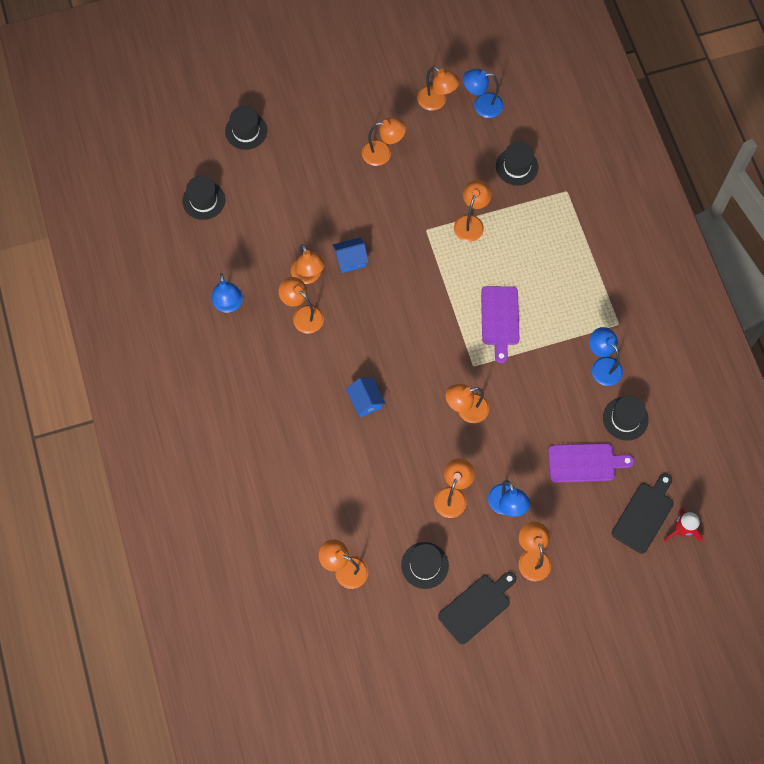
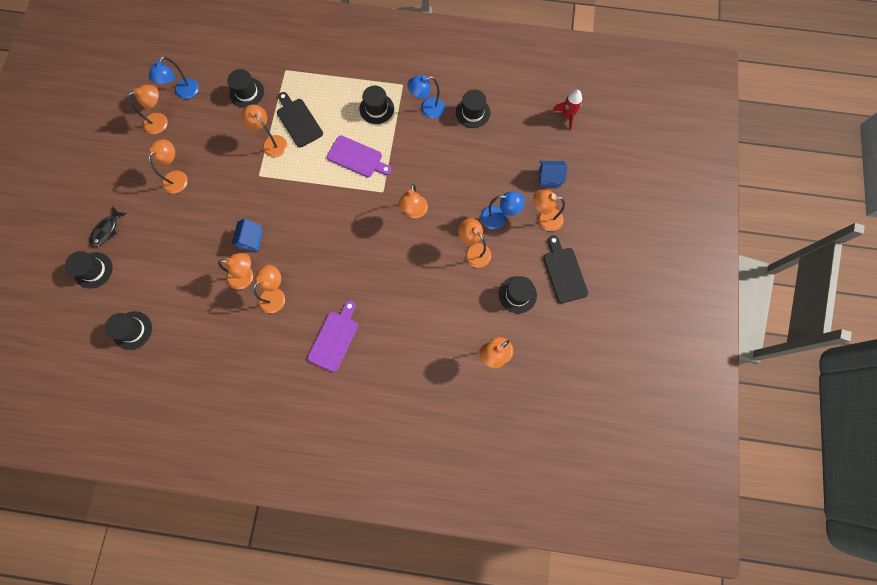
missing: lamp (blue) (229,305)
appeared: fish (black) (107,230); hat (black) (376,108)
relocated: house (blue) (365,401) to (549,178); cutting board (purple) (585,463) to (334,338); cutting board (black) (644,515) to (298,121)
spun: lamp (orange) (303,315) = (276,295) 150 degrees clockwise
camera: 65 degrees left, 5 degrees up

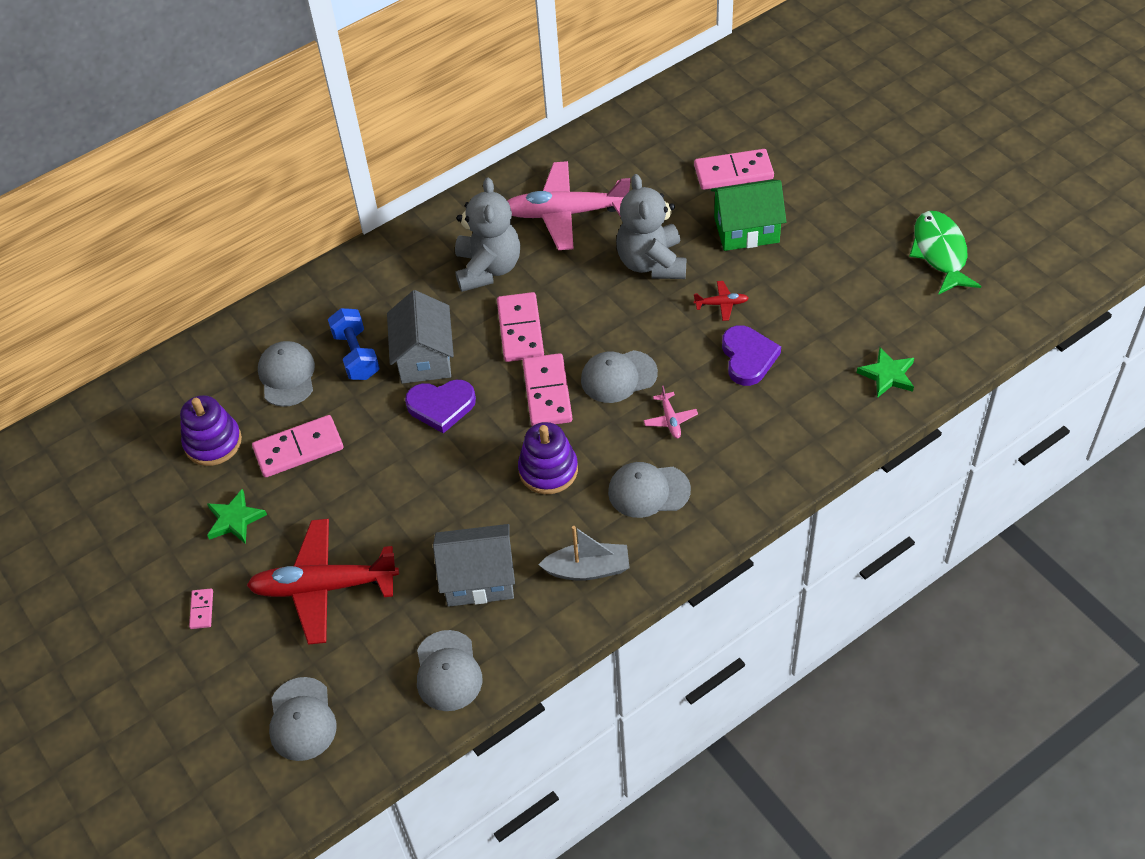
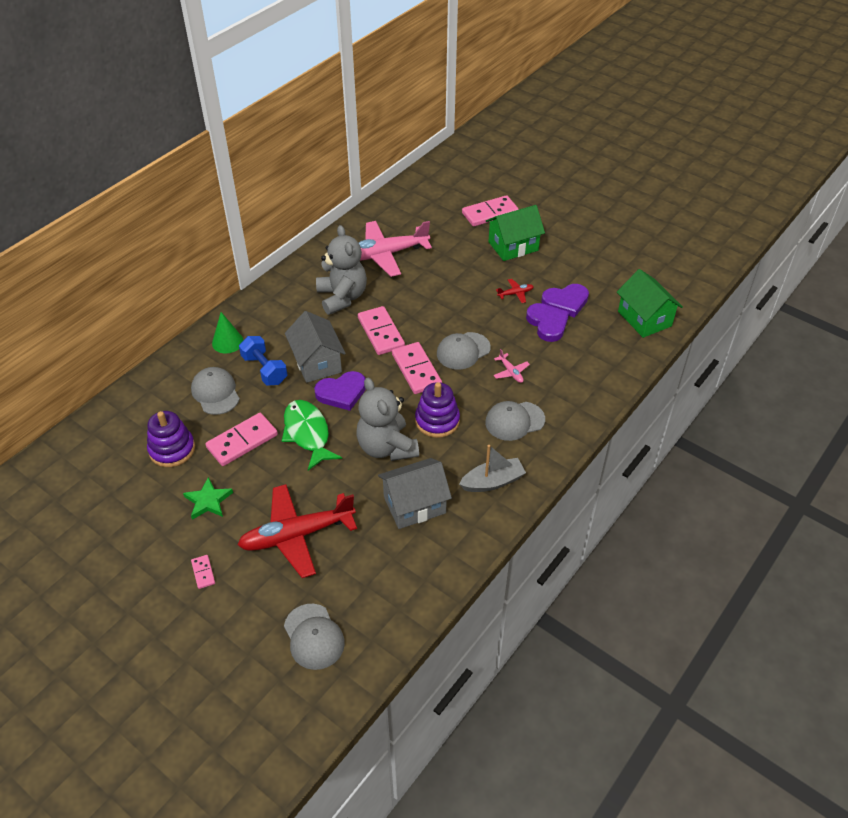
missing: cap (grey) (448,671)
appeared: cone (green) (227,342); heart (purple) (565,302)
relocated: teddy bear (grey) (652,263) to (386,447); fish (green) (940,253) to (307,434)
exchanged: star (green) (887,375) to house (green) (644,319)
camera: 20 degrees left, 5 degrees down

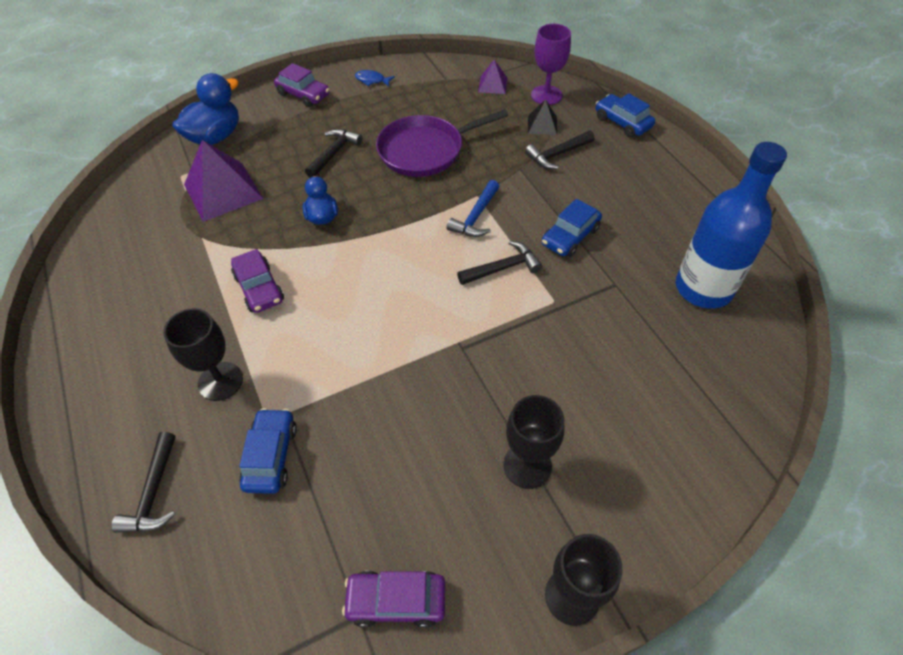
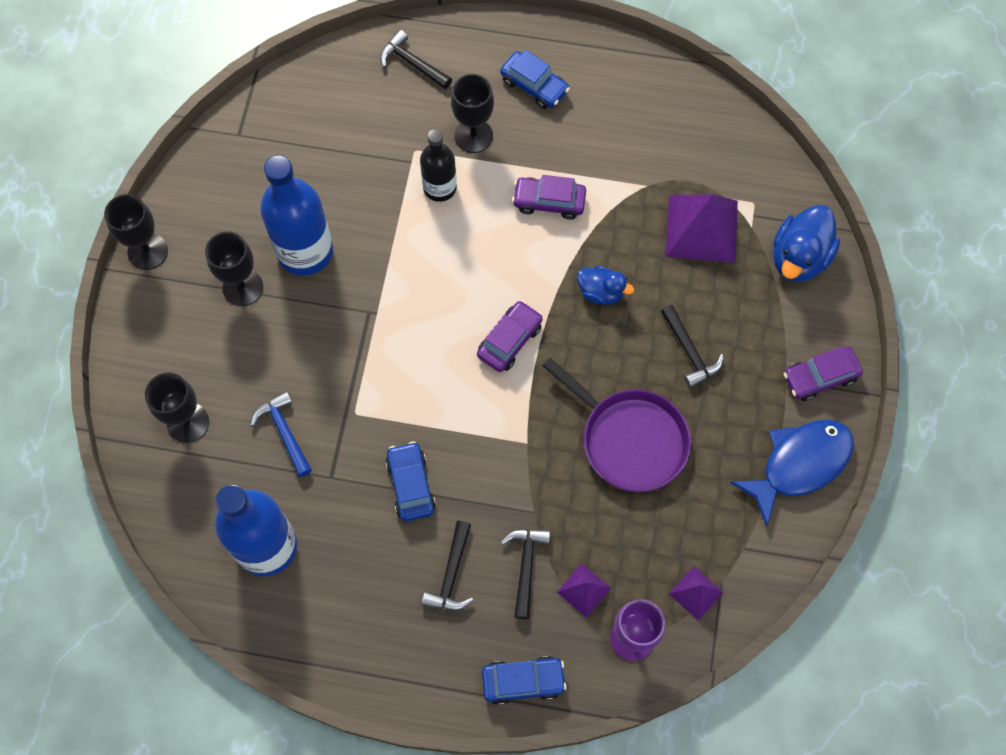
appeared: goblet (black) (188,422); bottle (blue) (305,251); bottle (black) (440,188)
relocated: car (blue) (271,456) to (534,86); car (purple) (396,601) to (509,340); hammer (blue) (475,217) to (284,432); hammer (black) (503,268) to (451,575)
colour: pyramid (black) (542,125) to pyramid (purple) (584,590)
spun: duck (blue) (215,137) = (799,258) 45 degrees clockwise; pan (purple) (425,151) = (630,439) 120 degrees clockwise
size: fish (blue) (372,80) = (799,464) x2.38
camera: 125 degrees right, 15 degrees up

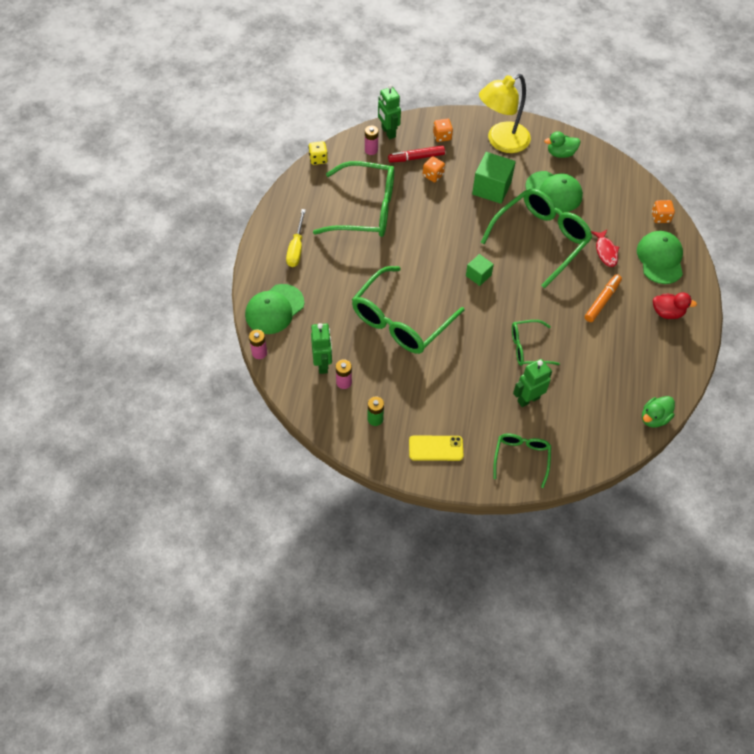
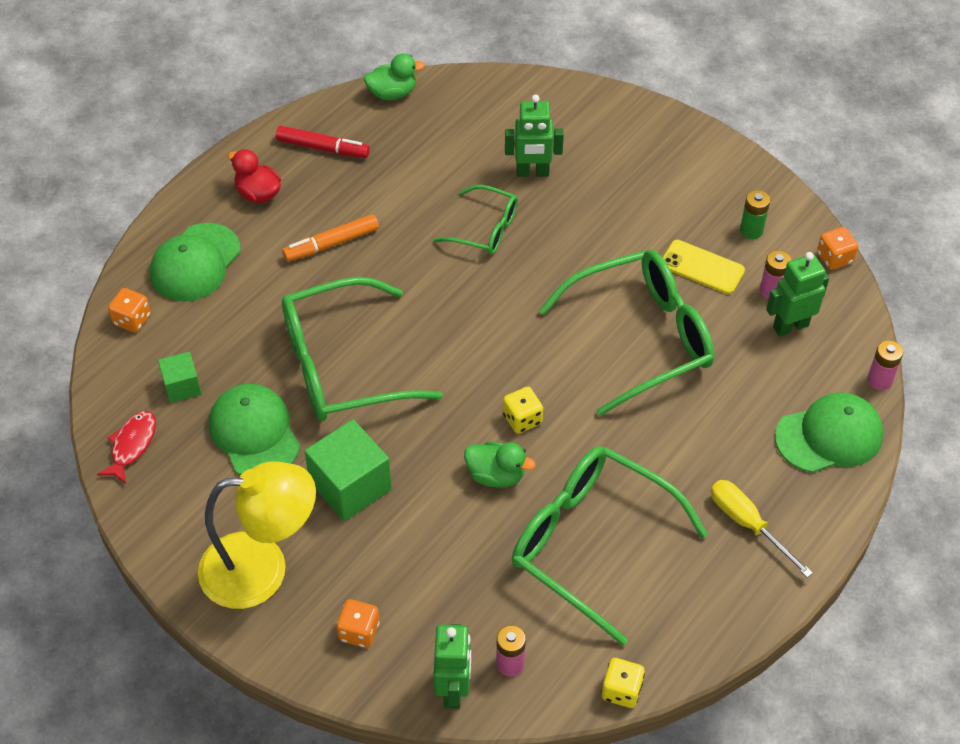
missing: glasses (green) (521,457)
appeared: dice (yellow) (522,419)
relocated: marker (red) (416,157) to (323,148); phone (yellow) (436,448) to (702,267); dice (orange) (433,175) to (834,258); cube (green) (478,275) to (182,386); duck (green) (560,153) to (496,475); fish (red) (605,251) to (132,445)
spun: screwdriver (yellow) (296,248) = (748,524) 75 degrees counterclockwise; robot (green) (323,364) = (790,326) 45 degrees clockwise
camera: 150 degrees left, 5 degrees down

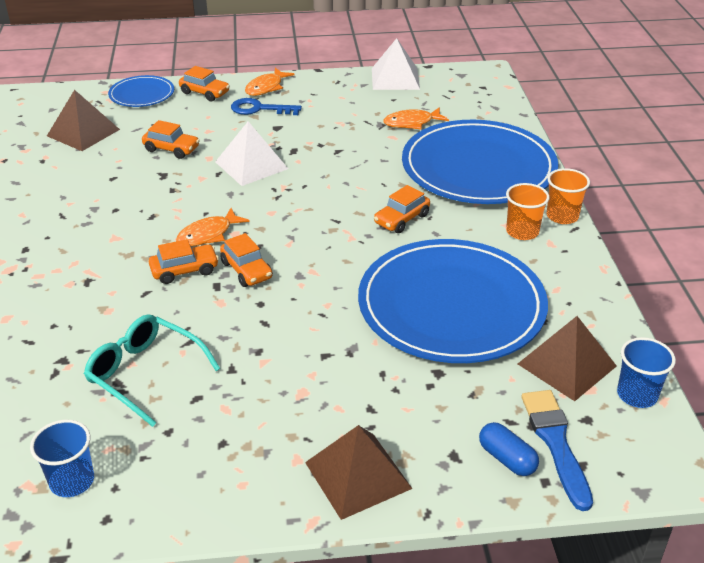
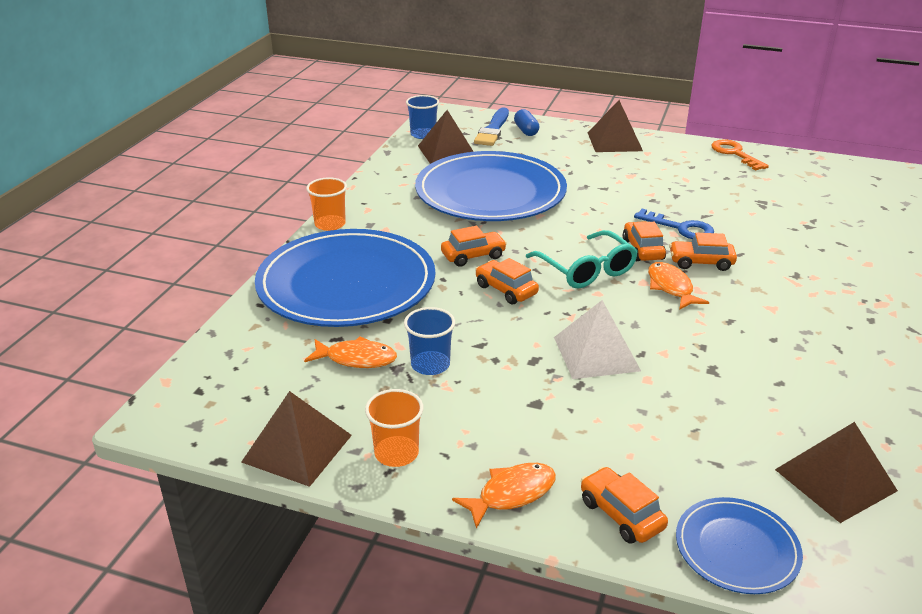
appeared: key (orange) (735,153)
relocated: cup (blue) (72,481) to (430,365); glasses (turquoise) (144,373) to (587,270); car (orange) (171,149) to (506,290); key (blue) (259,109) to (680,228); cup (orange) (522,232) to (396,453)
colour: pyramid (white) (395,78) to pyramid (brown) (297,448)
spun: fish (orange) (208,234) = (671,287) 90 degrees counterclockwise
camera: 155 degrees left, 5 degrees down

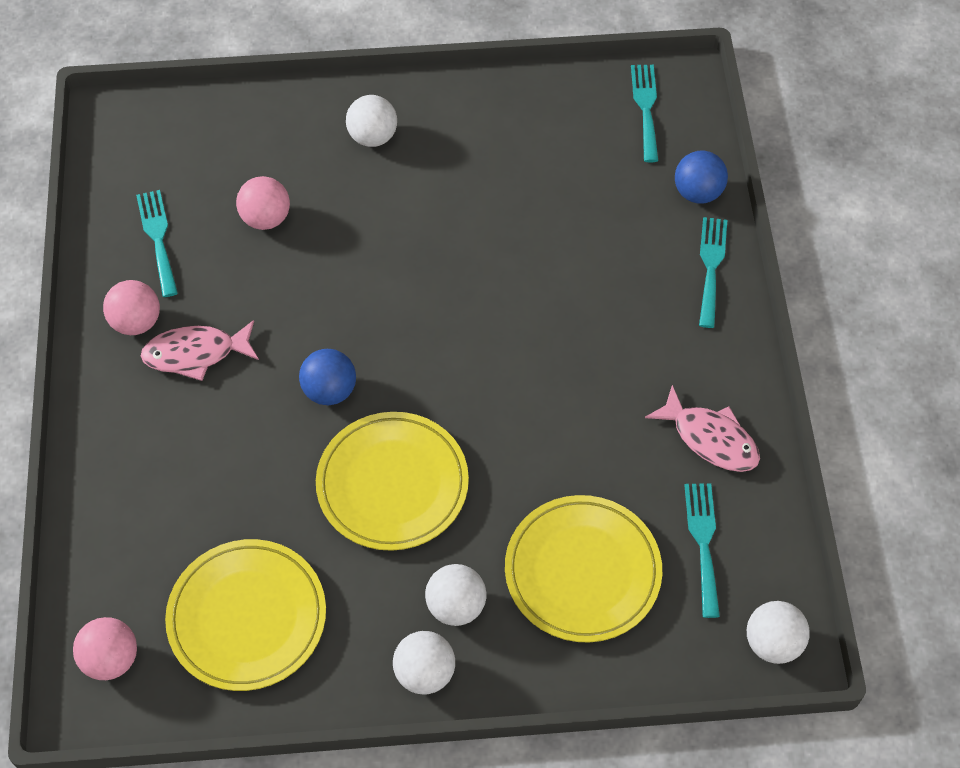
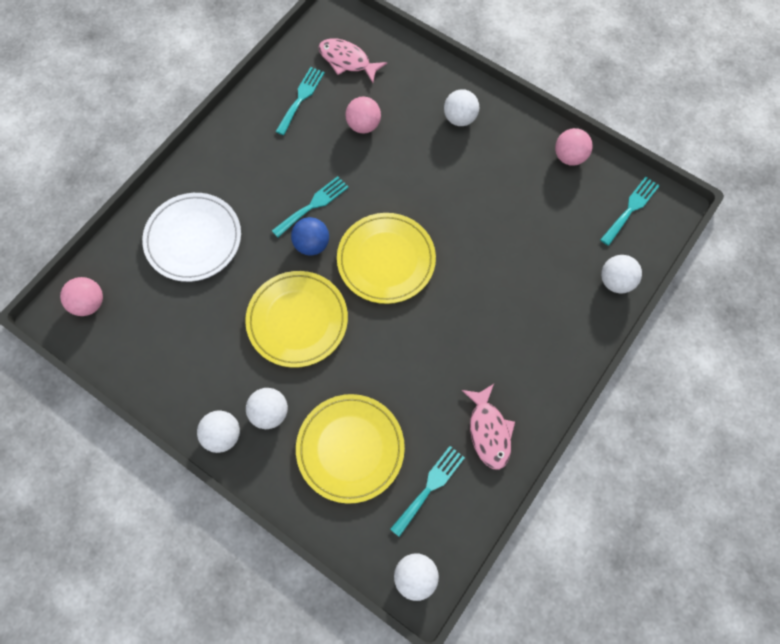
appeared: plate (white) (193,239)
relocated: ball (pink) (137,322) to (569,157); fish (pink) (195,353) to (347,61); plate (yellow) (247,617) to (386,260); fork (turquoise) (711,266) to (313,205)
colour: ball (blue) (697,192) to ball (white) (615,281)
camera: 40 degrees right, 10 degrees up

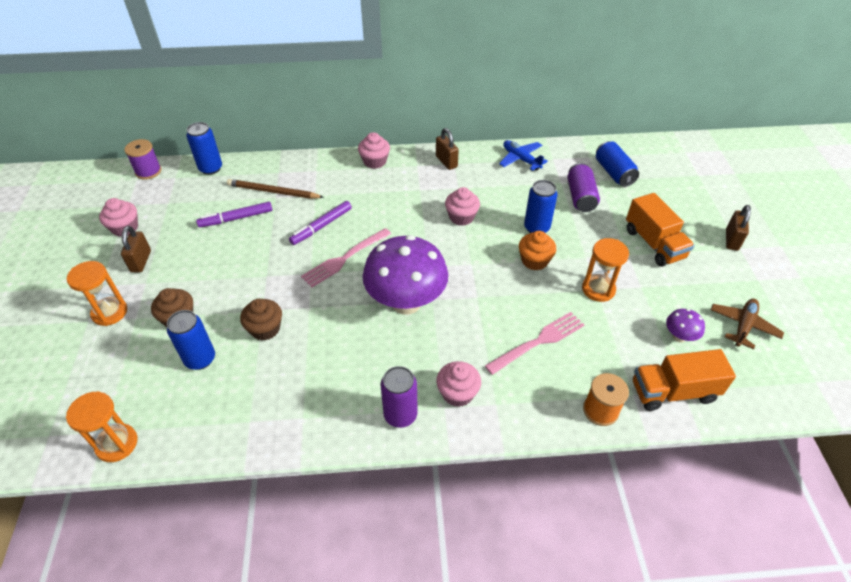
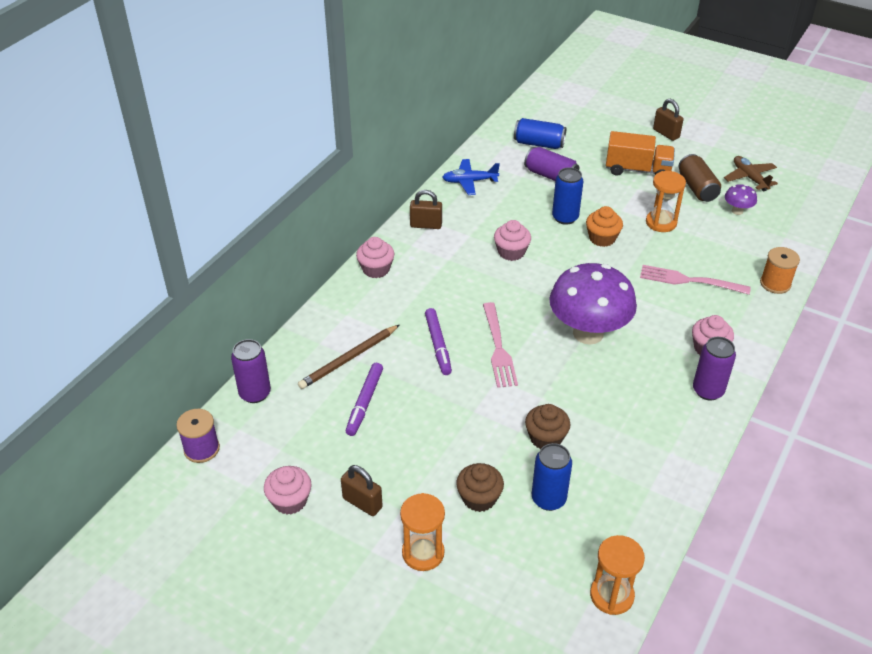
missing: truck (orange) (673,391)
appeared: can (brown) (697,188)
colour: can (blue) (211,168) to can (purple) (255,393)
spun: fork (pink) (538,342) = (689,281) 75 degrees counterclockwise
camera: 55 degrees left, 5 degrees down

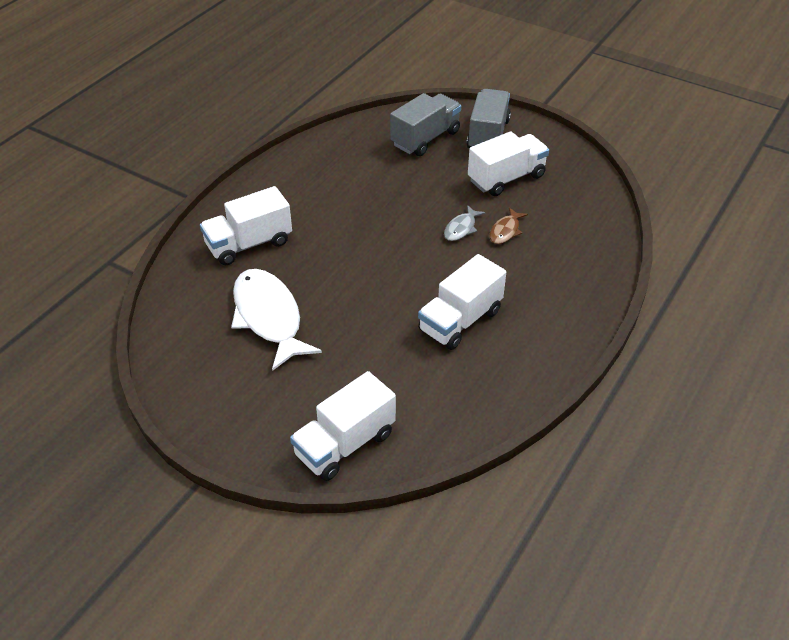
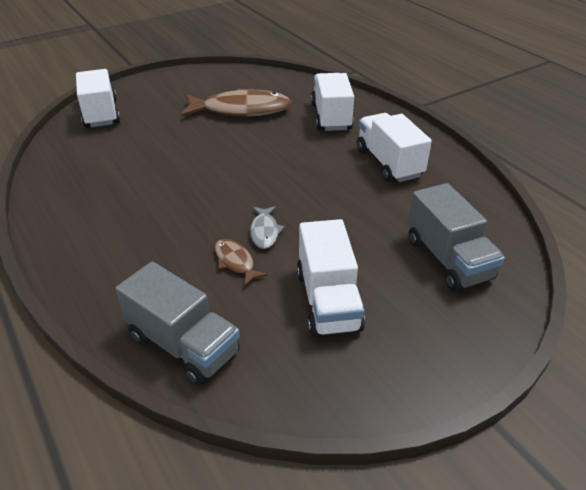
relocated: truck (white) (460,321) to (388,163); truck (grey) (488,135) to (183,344)
colour: fish (white) (269,317) to fish (brown) (241,110)
spun: fish (grey) (461,228) = (264,231) 150 degrees counterclockwise
camera: 115 degrees right, 5 degrees down

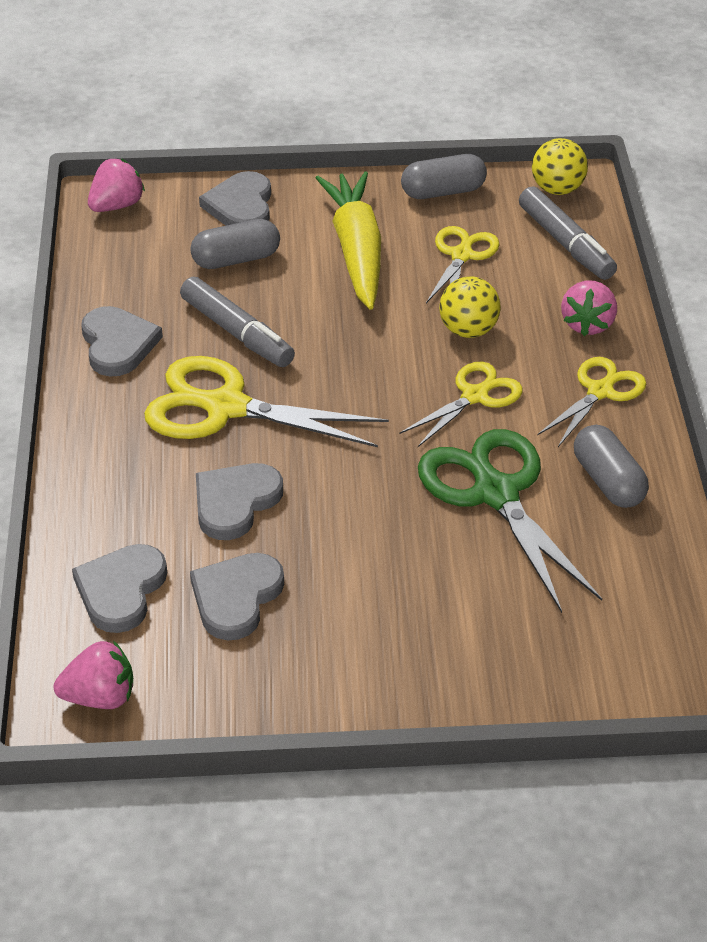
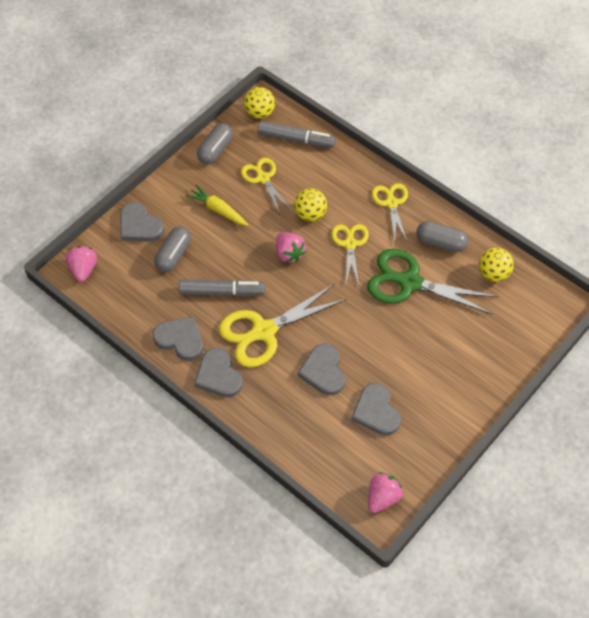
appeared: ball (yellow) (493,273)
relocated: heart (grey) (121,590) to (218,375); strawberry (pink) (587,324) to (289,254)
size: carrot (yellow) (356,251) = (218,210) x0.59
camera: 45 degrees left, 15 degrees up

